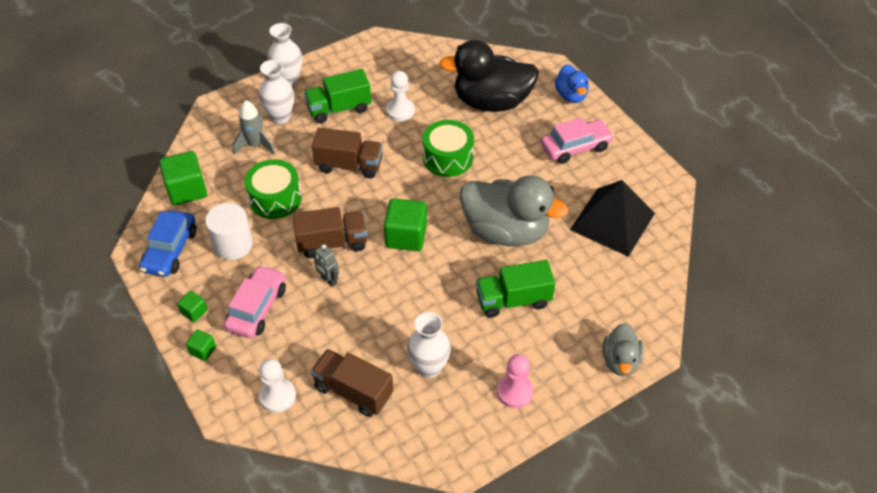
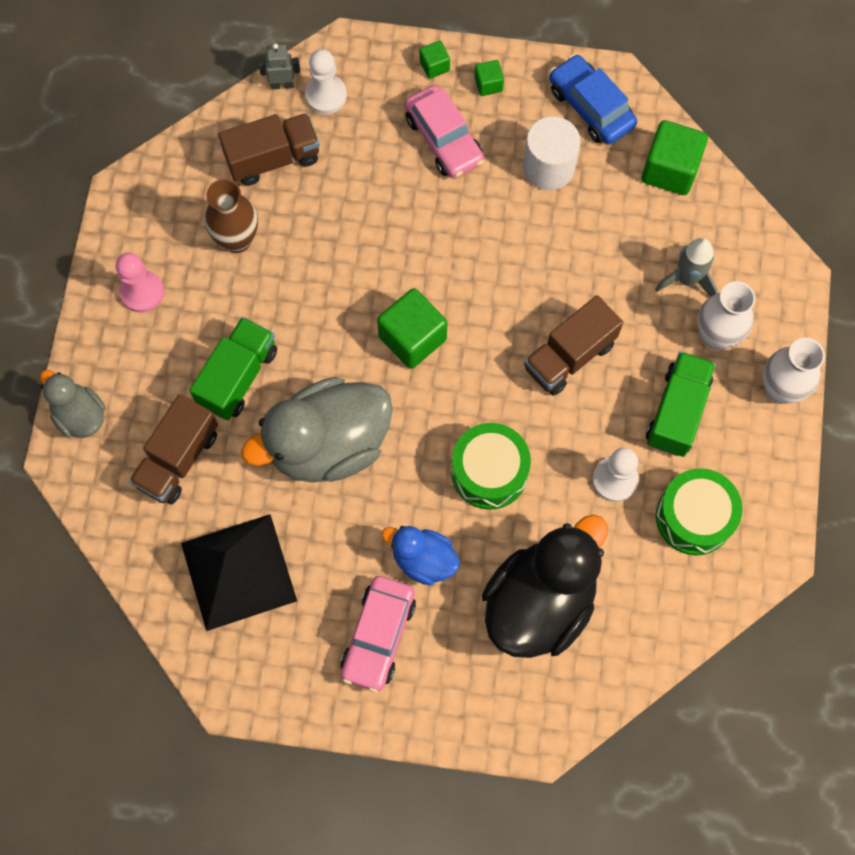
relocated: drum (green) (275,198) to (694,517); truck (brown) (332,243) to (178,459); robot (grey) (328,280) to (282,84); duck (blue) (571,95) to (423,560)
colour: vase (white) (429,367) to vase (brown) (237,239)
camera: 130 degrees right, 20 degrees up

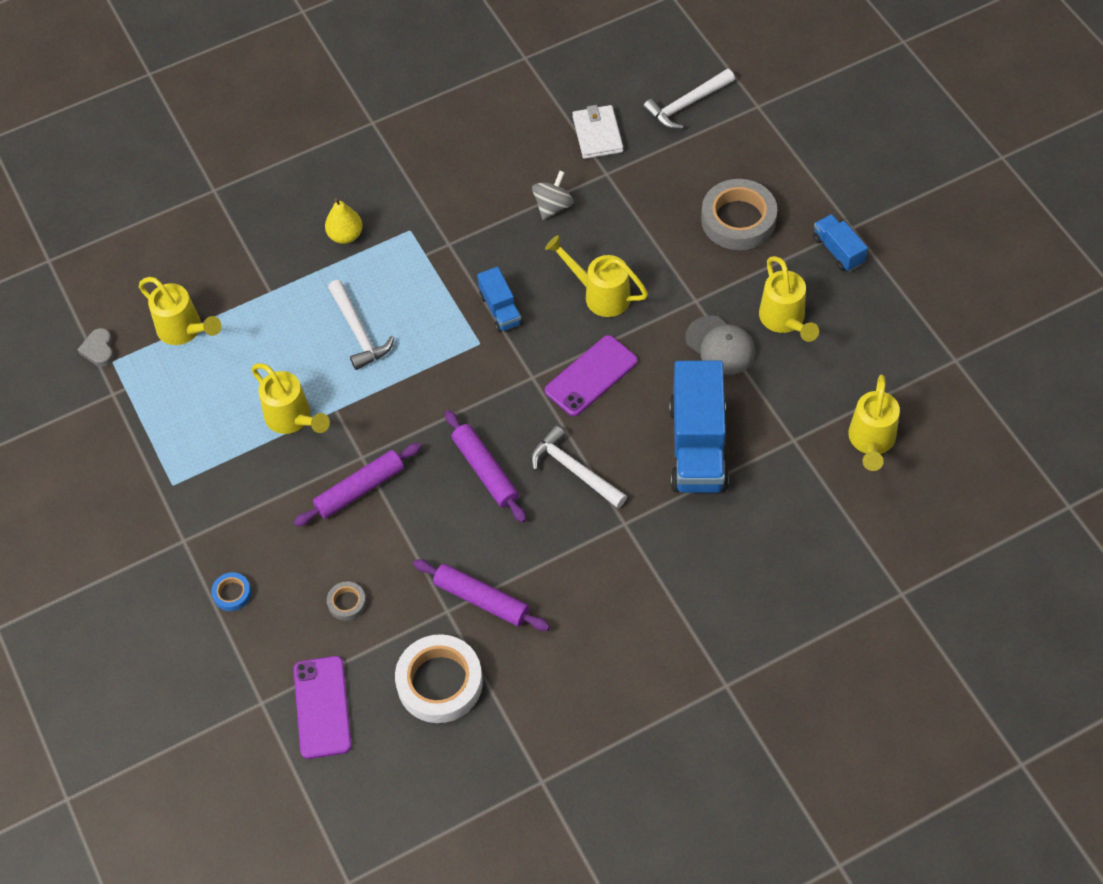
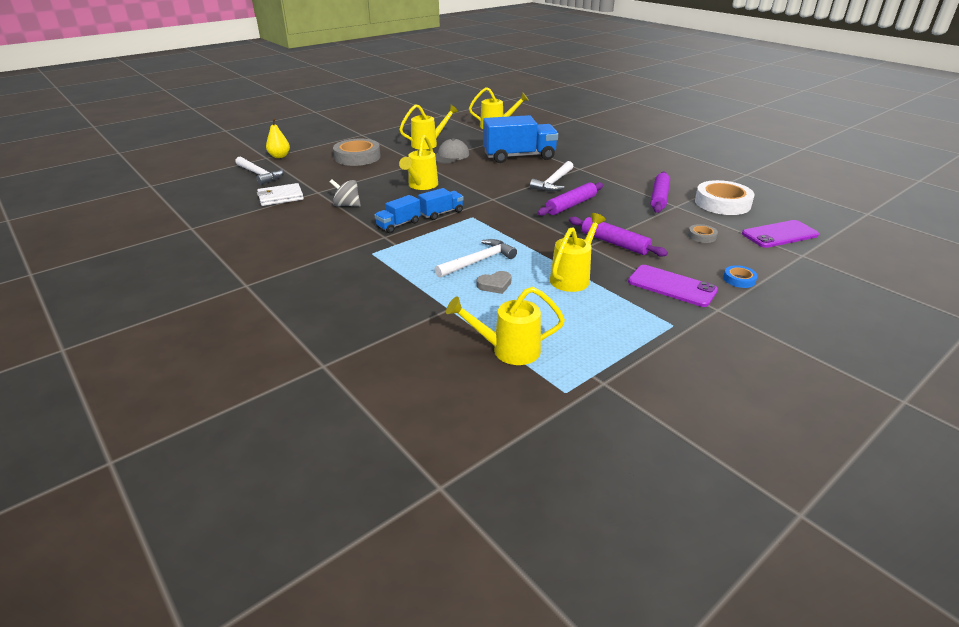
relocated: heart (grey) (99,350) to (495,285); pear (yellow) (345,235) to (279,156); phone (purple) (591,376) to (671,286); truck (blue) (838,251) to (398,225)
spun: watering can (yellow) (184,330) = (508,350) 120 degrees counterclockwise
camera: 105 degrees left, 25 degrees down

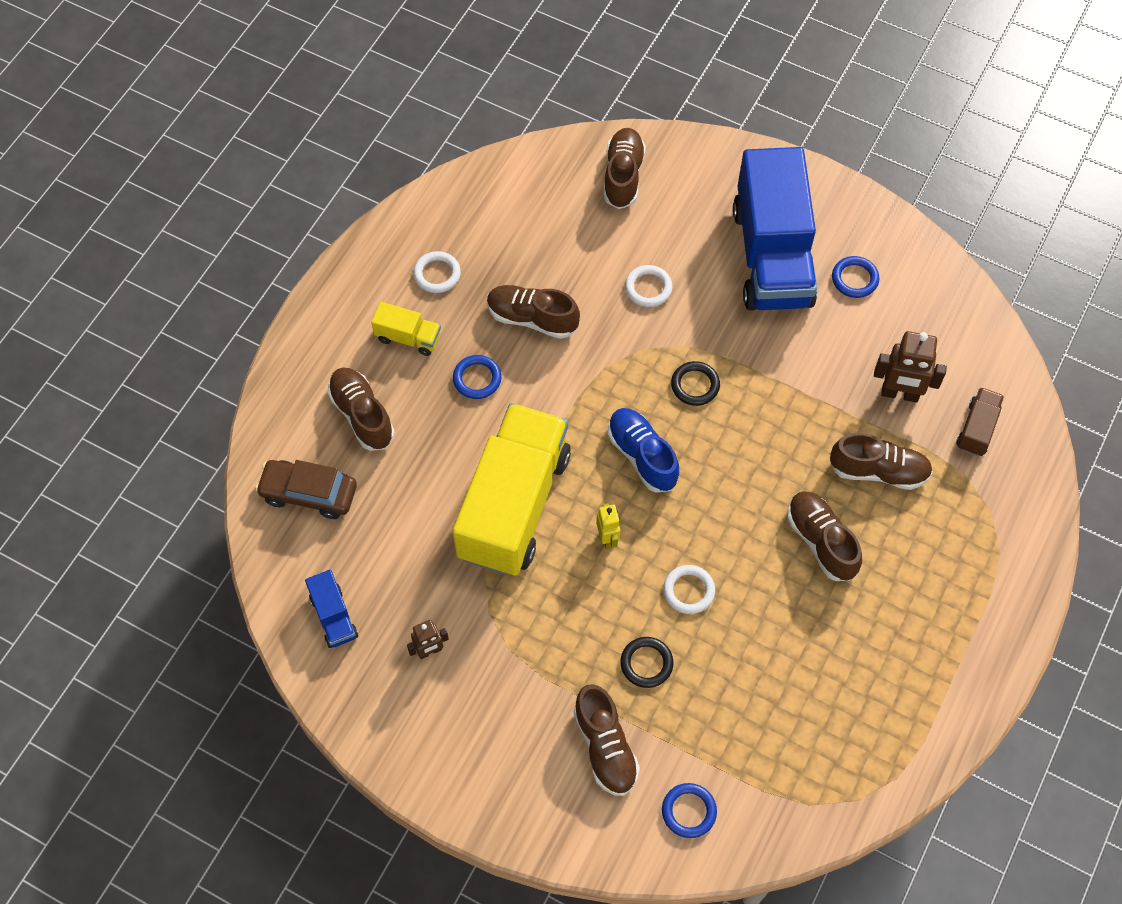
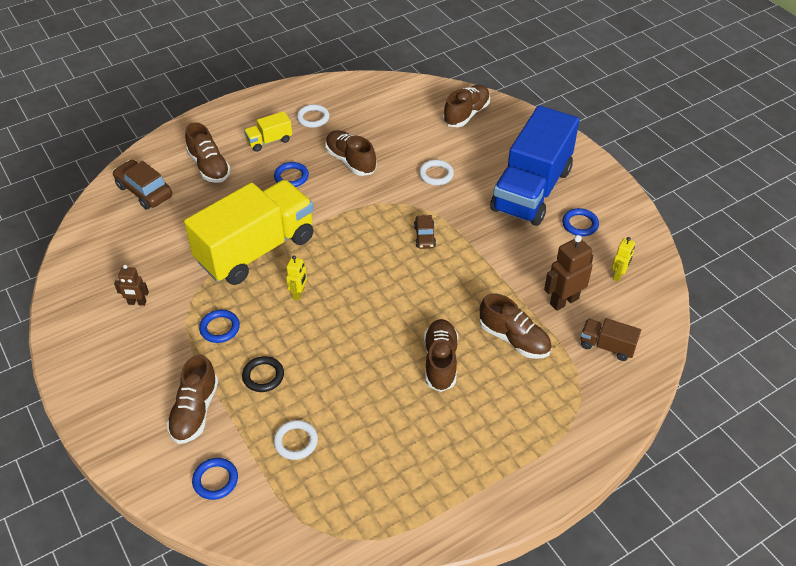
missing: truck (blue) (333,616); shoe (blue) (642,456)
appeared: ring (blue) (220,328); robot (yellow) (618,275)
relocated: ring (white) (688,591) to (296,441)
exchanged: ring (black) (695,385) to car (brown) (424,236)
spun: shoe (brown) (362,415) = (209,166) 150 degrees clockwise; truck (yellow) (408,337) = (269,141) 105 degrees clockwise; robot (brown) (899,394) = (564,301) 105 degrees clockwise; truck (brown) (977,429) = (607,346) 120 degrees counterclockwise
camera: 30 degrees right, 15 degrees down

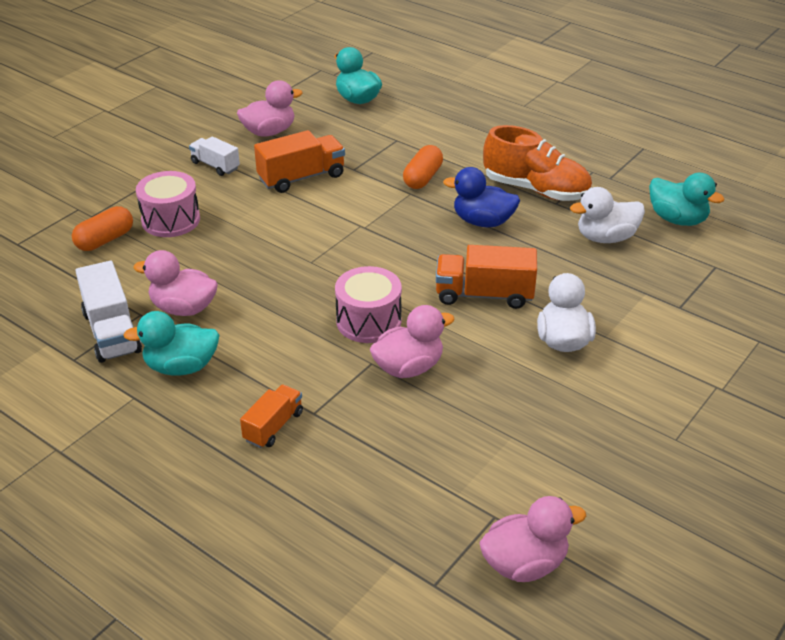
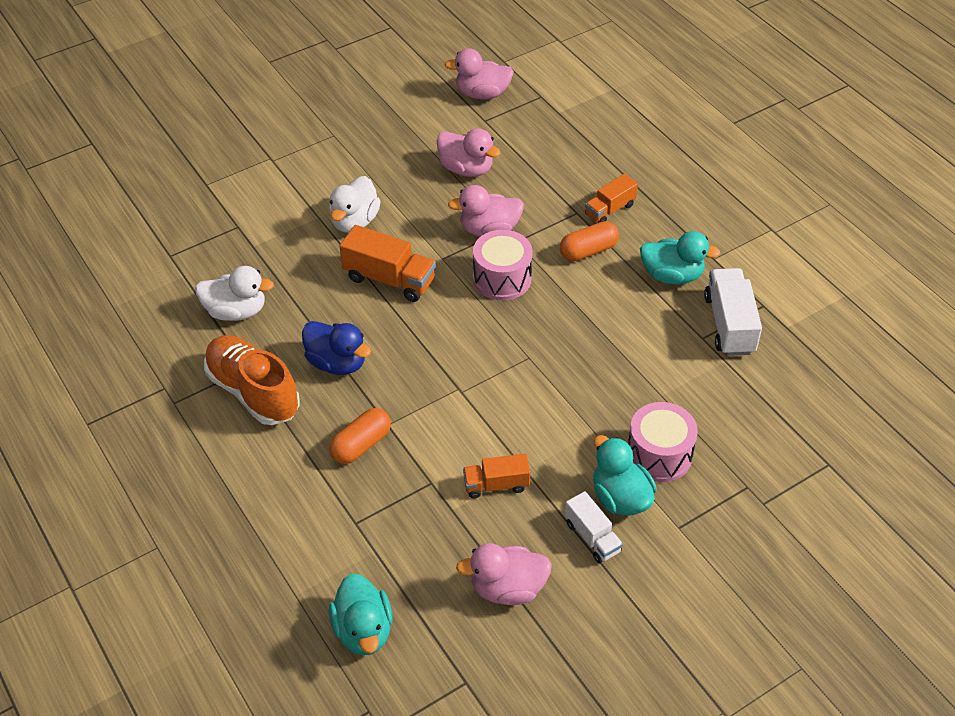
relocated: capsule (orange) (105,240) to (588,251); duck (pink) (183,308) to (466,169); duck (turquoise) (677,219) to (620,498)
size: truck (orange) (301,177) = (496,485) x0.63
camera: 160 degrees left, 10 degrees up

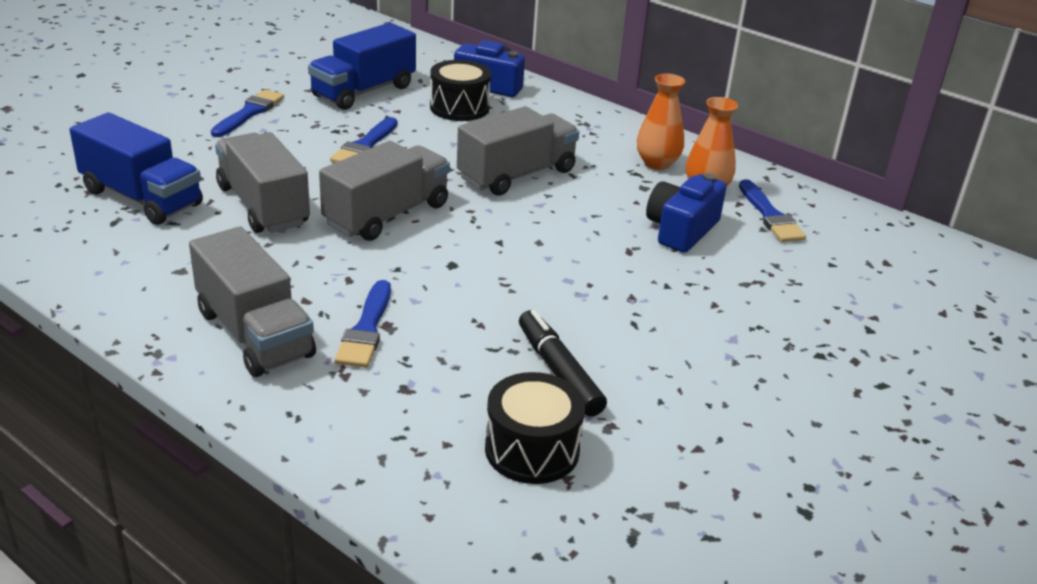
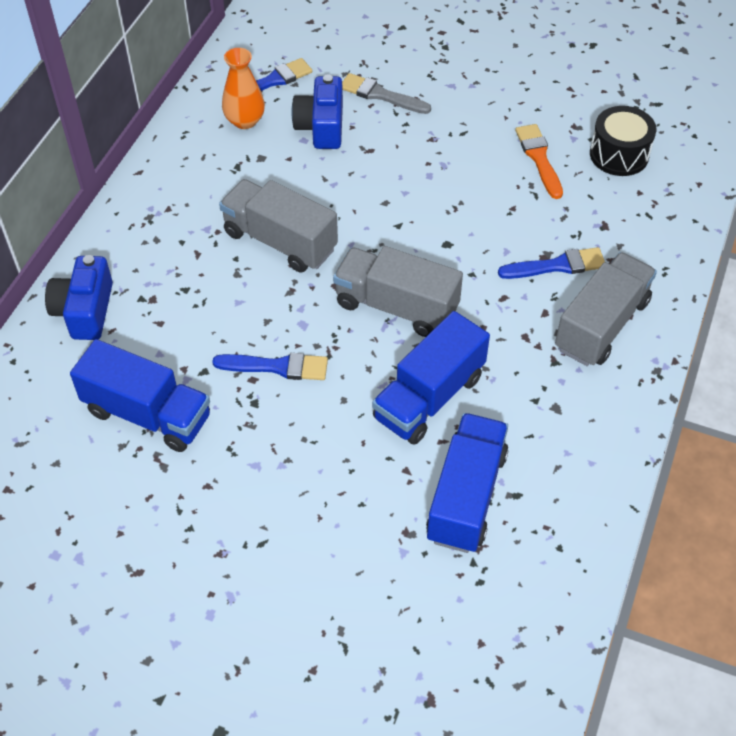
missing: brush (blue) (249,113); drum (black) (459,107); vase (orange) (657,163)
appeared: brush (grey) (380,95)
exchanged: marker (black) (559,371) to brush (orange) (539,158)
colour: truck (grey) (263,206) to truck (blue) (429,397)
spun: camera (blue) (681,230) = (321,126) 75 degrees clockwise
camera: 105 degrees left, 20 degrees up

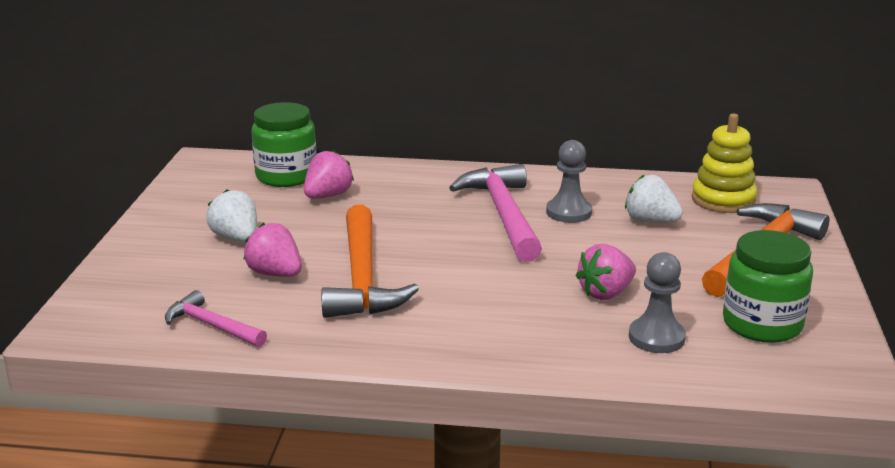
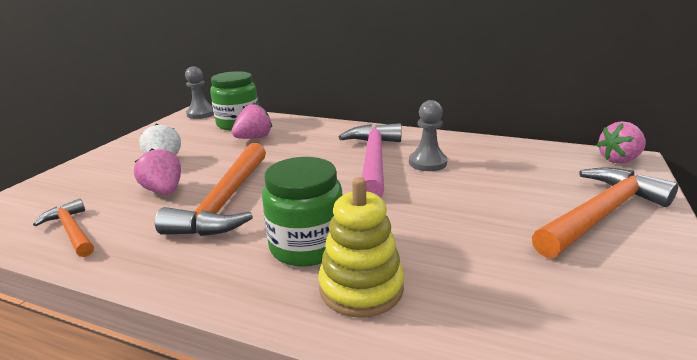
missing: strawberry (white) (650,221)
relocated: strawberry (pink) (606,293) to (619,160); pawn (grey) (656,337) to (201,114); stacking toy (yellow) (723,200) to (361,288); jar (green) (762,324) to (307,246)
colour: hammer (pink) (212,325) to hammer (orange) (72,230)
camera: 15 degrees right, 0 degrees up

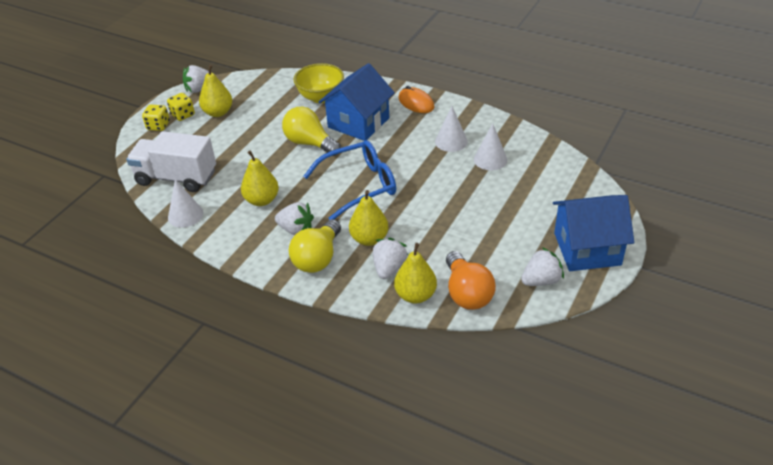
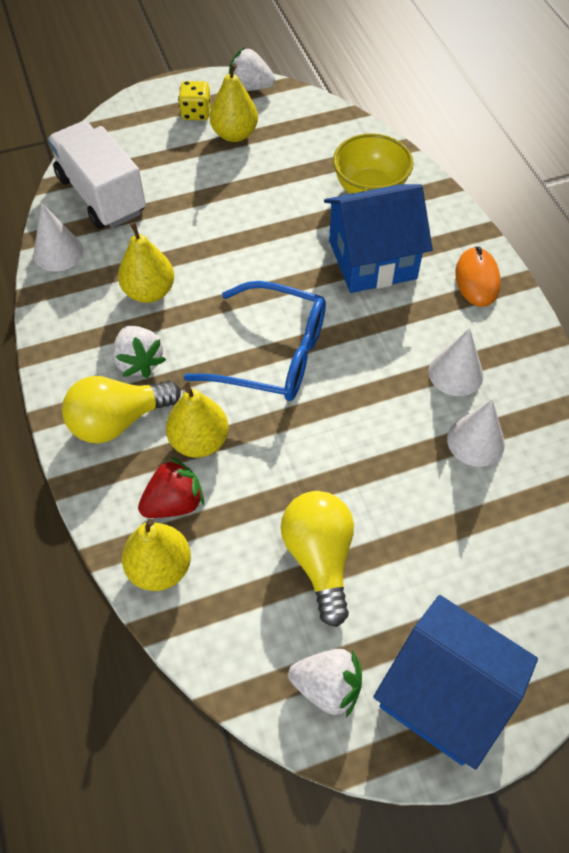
missing: dice (yellow) (158,126); light bulb (orange) (467,293)
relocated: light bulb (yellow) (310,143) to (319,558)
colour: strawberry (white) (389,268) to strawberry (red) (174,503)
camera: 40 degrees right, 15 degrees up

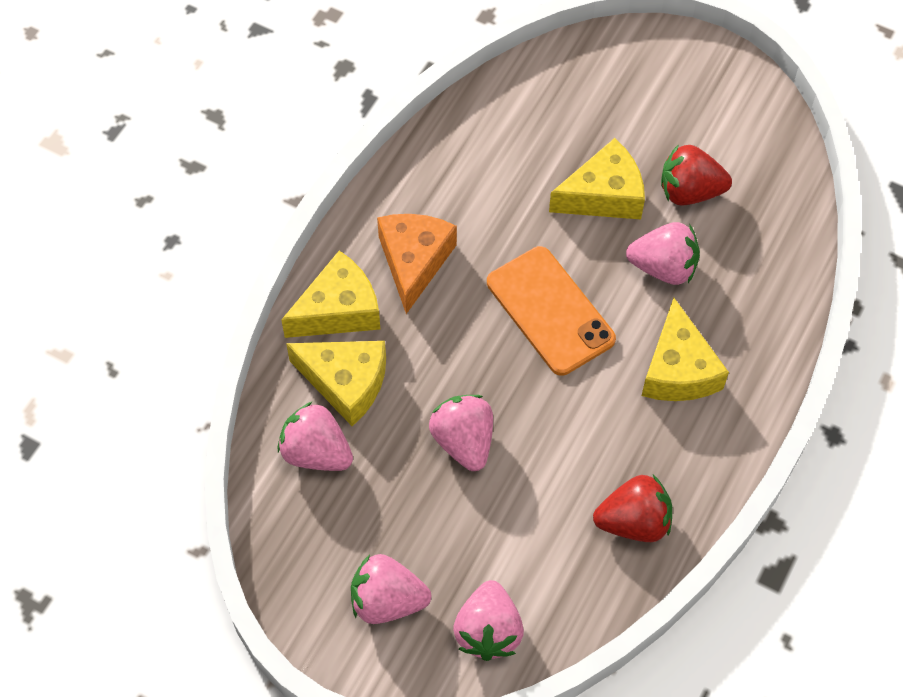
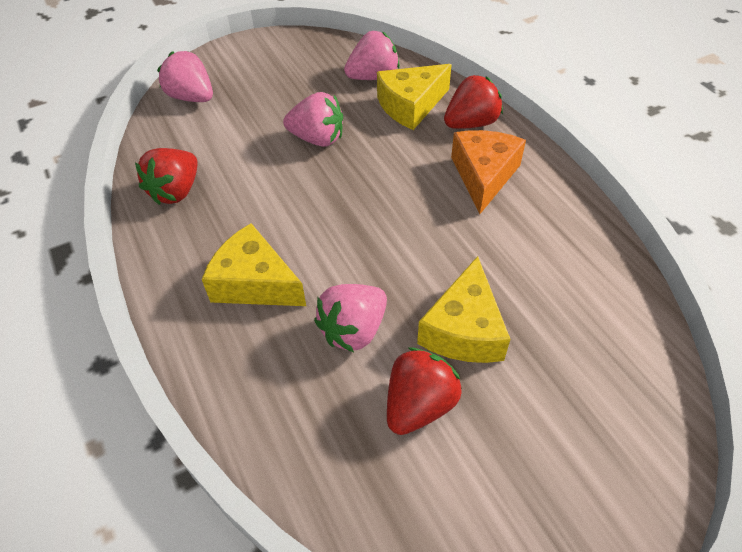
missing: strawberry (pink) (387,601); phone (orange) (550,311)
exchanged: cheese (yellow) (338,310) to strawberry (red) (471,123)
spun: cheese (orange) (414,262) = (483,176) 120 degrees counterclockwise
camera: 125 degrees right, 10 degrees down

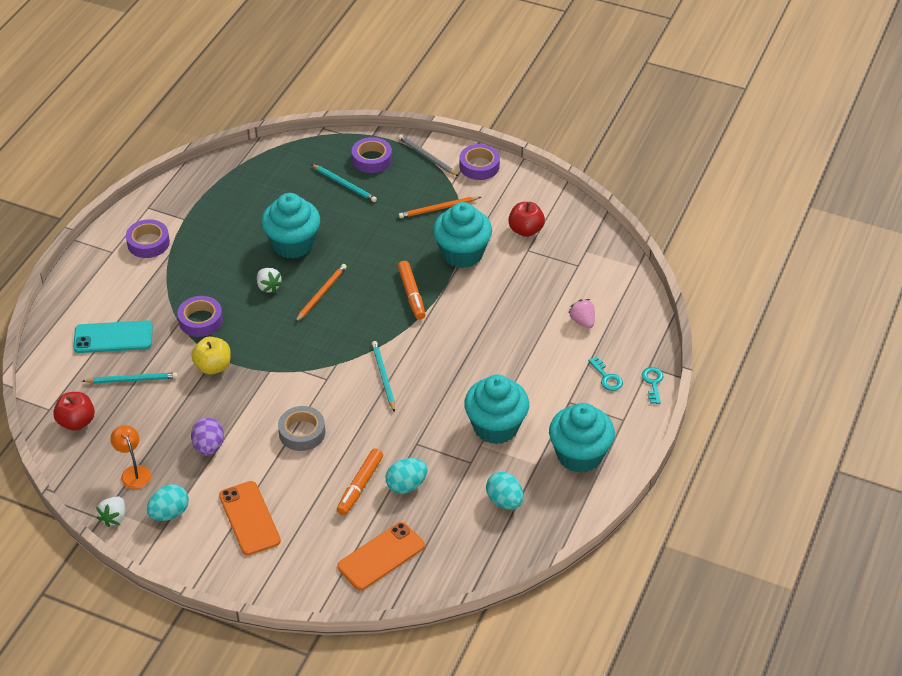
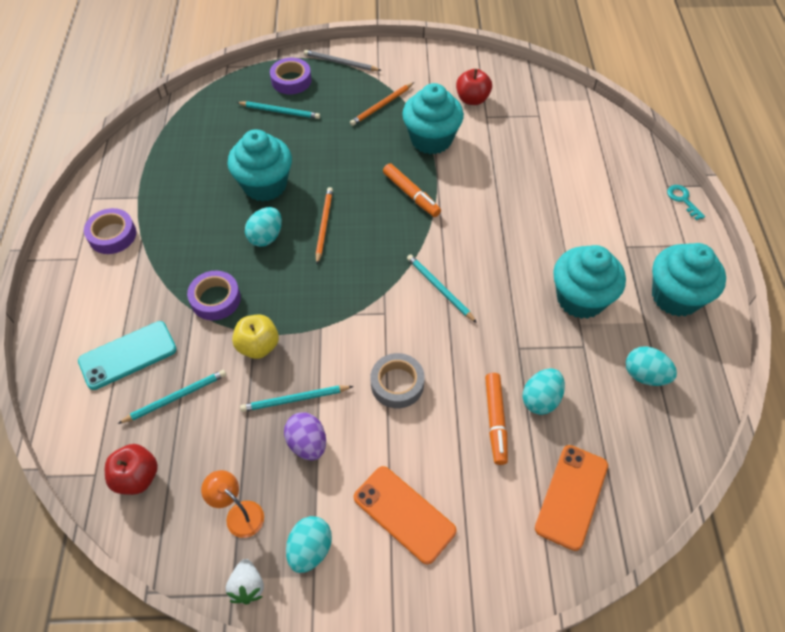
missing: tape (purple) (479,166); strawberry (pink) (582,321); key (turquoise) (607,377)
appeared: pencil (turquoise) (295,399)
exchanged: strawberry (white) (268,286) to egg (turquoise) (266,237)
camera: 25 degrees left, 10 degrees up

